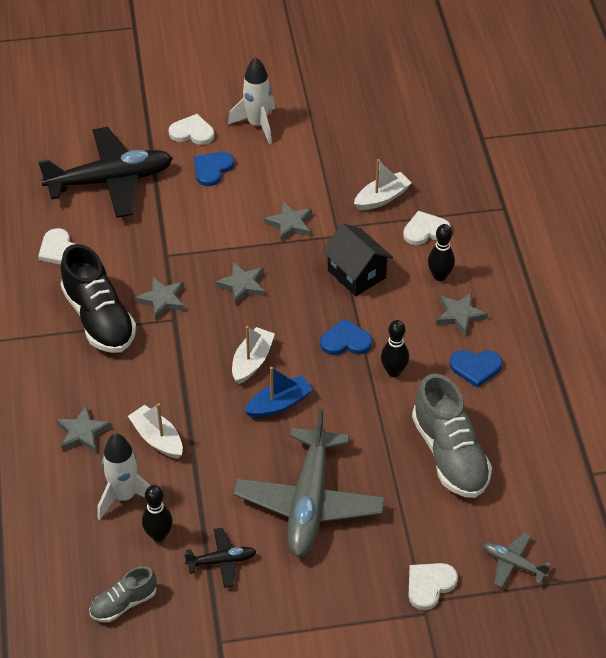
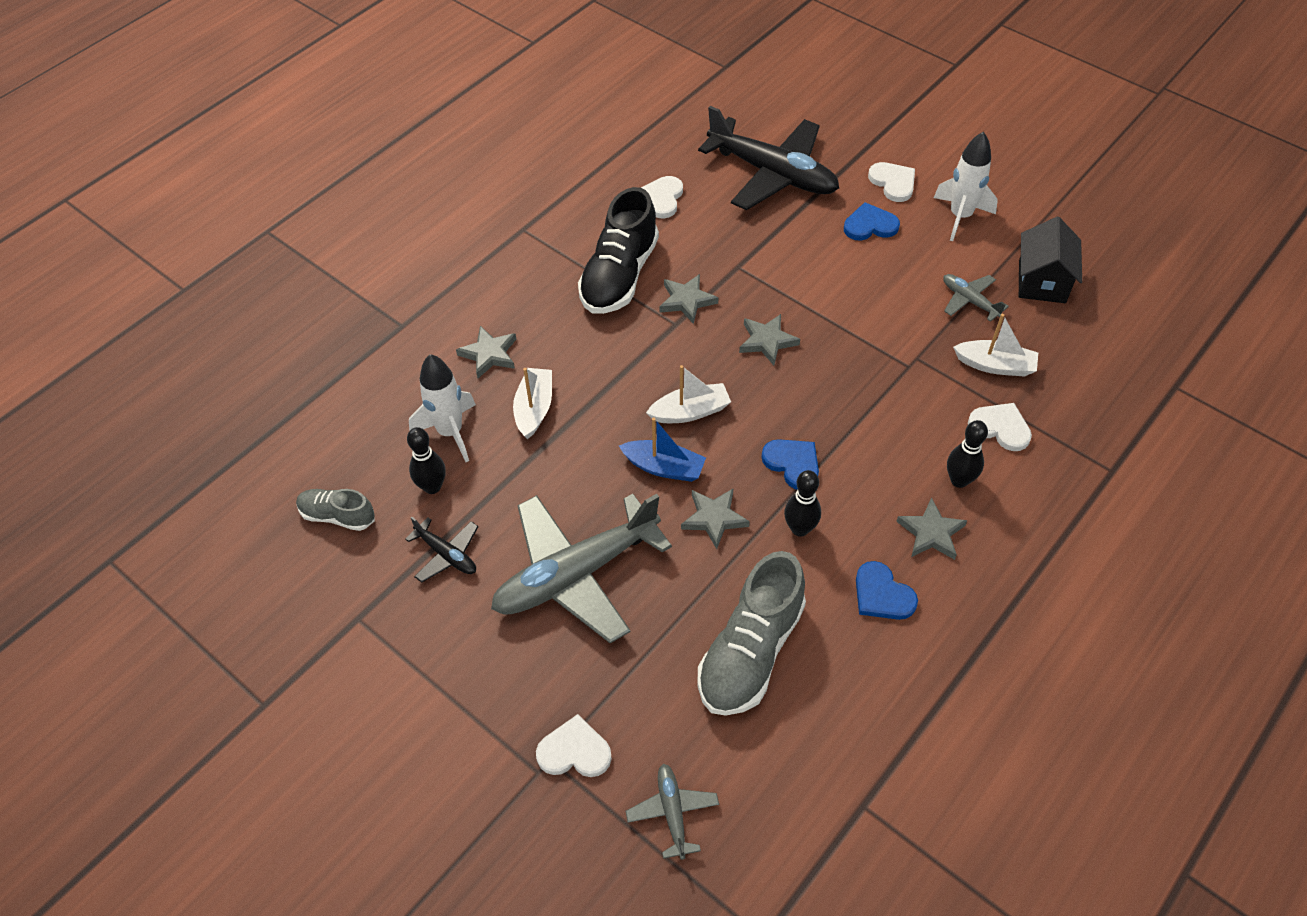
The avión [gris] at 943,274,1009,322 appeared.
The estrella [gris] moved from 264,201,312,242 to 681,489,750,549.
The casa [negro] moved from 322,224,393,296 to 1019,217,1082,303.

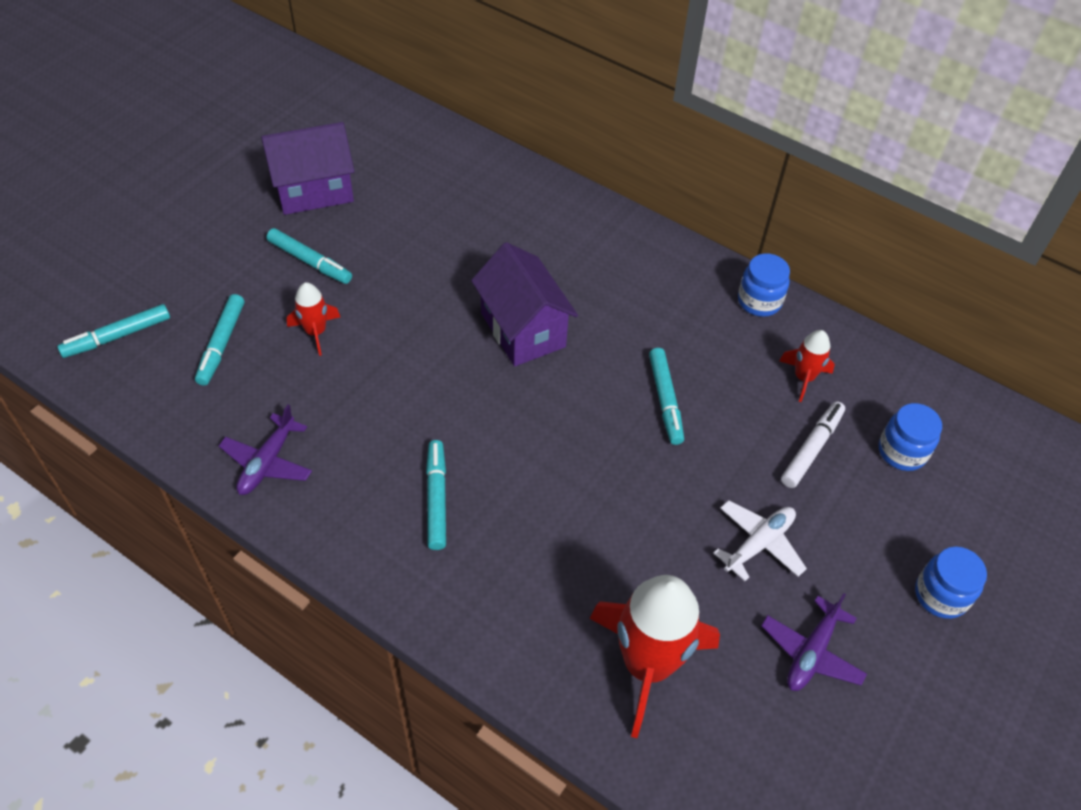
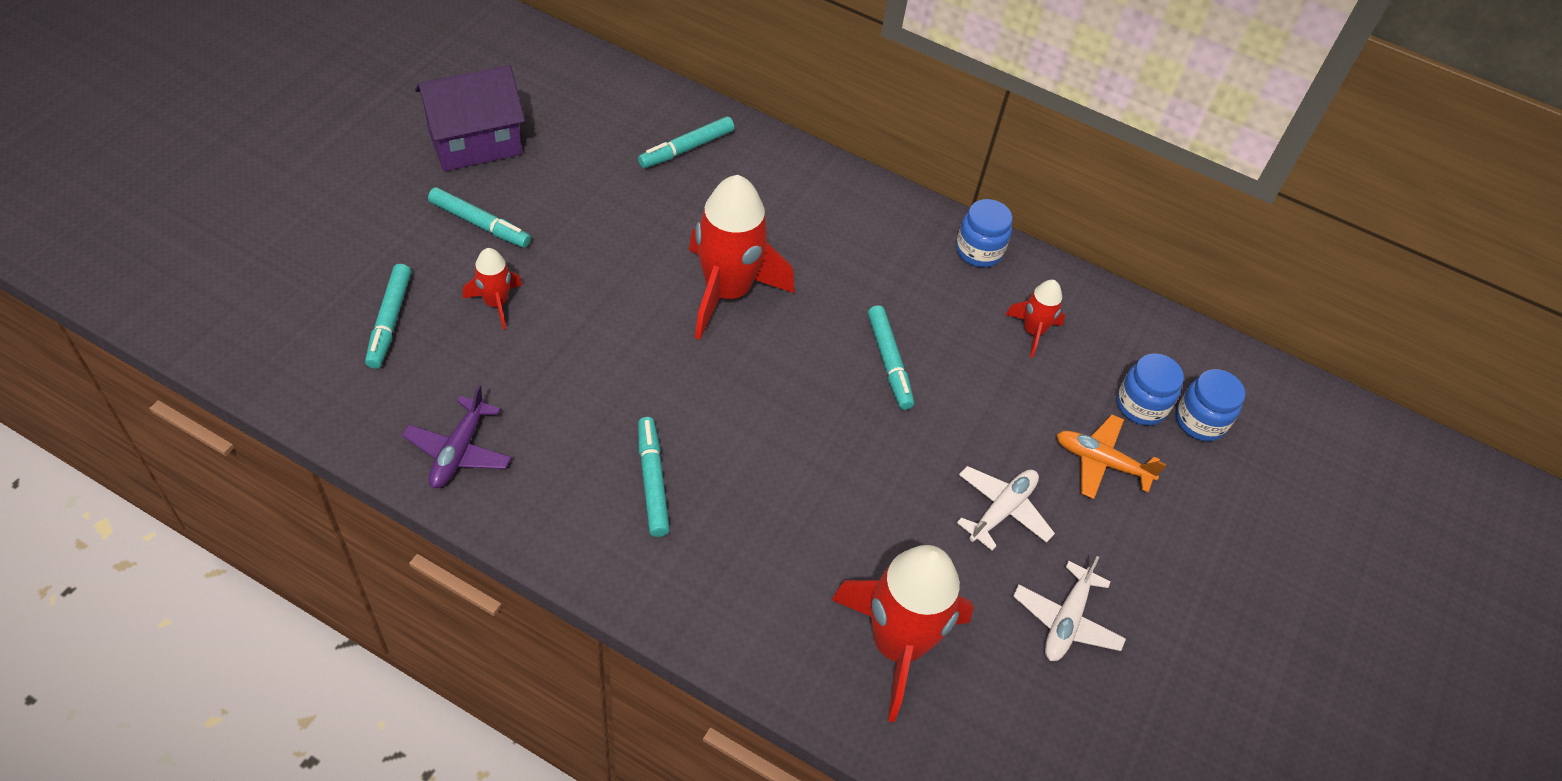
The rotulador [blanco] at 781,401,845,488 disappeared.
The avión [naranja] at 1057,415,1167,499 appeared.
The rotulador [turquesa] moved from 57,304,170,358 to 638,116,734,168.
The tarro [azul] moved from 915,547,987,619 to 1176,369,1245,441.
The casa [morado] at 471,242,578,366 was replaced by the cohete [rojo] at 689,175,794,340.
The avión [morado] at 761,593,867,691 became the avión [blanco] at 1013,556,1126,661.

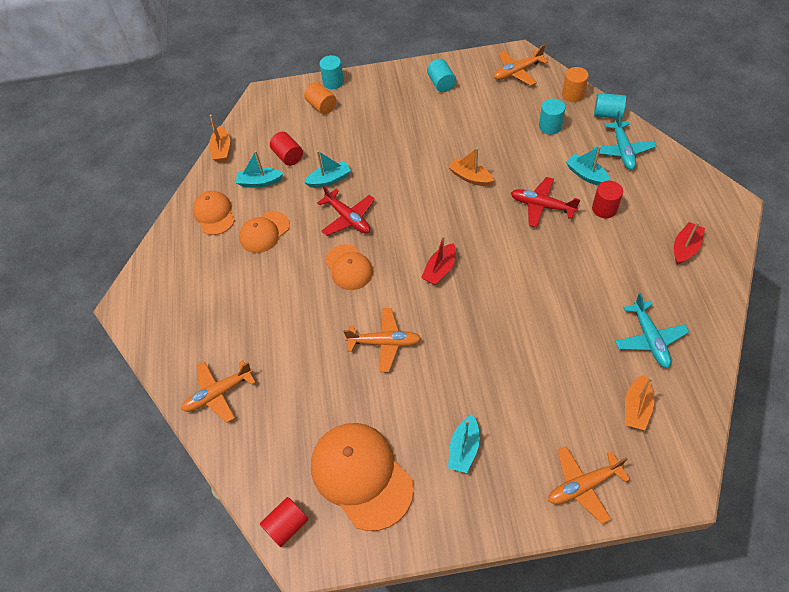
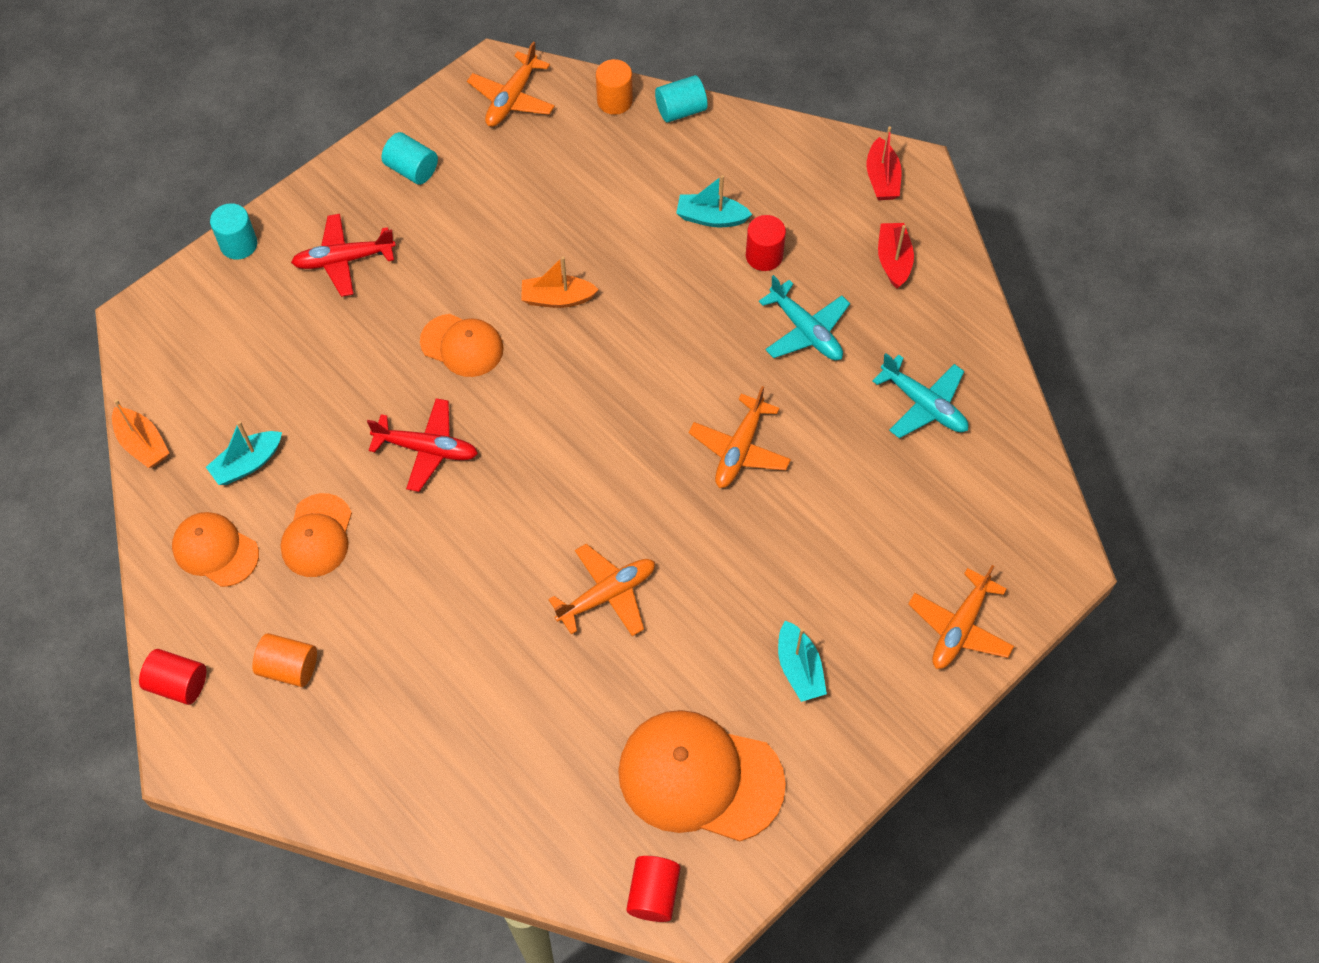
The barco [turquesa] at 304,151,351,188 disappeared.
The cilindro [turquesa] at 539,99,565,135 disappeared.
The barco [naranja] at 625,375,654,430 disappeared.
The avión [naranja] moved from 181,360,256,423 to 689,386,791,488.
The cilindro [rojo] moved from 270,132,303,166 to 139,649,206,705.
The cilindro [naranja] moved from 304,82,337,114 to 252,633,317,687.
The gorra [naranja] moved from 325,244,373,290 to 420,314,504,377.
The barco [rojo] moved from 421,236,456,285 to 867,127,902,200.
The avión [rojo] moved from 511,177,580,227 to 291,214,396,297.
The avión [turquesa] moved from 592,111,656,170 to 759,275,850,360.

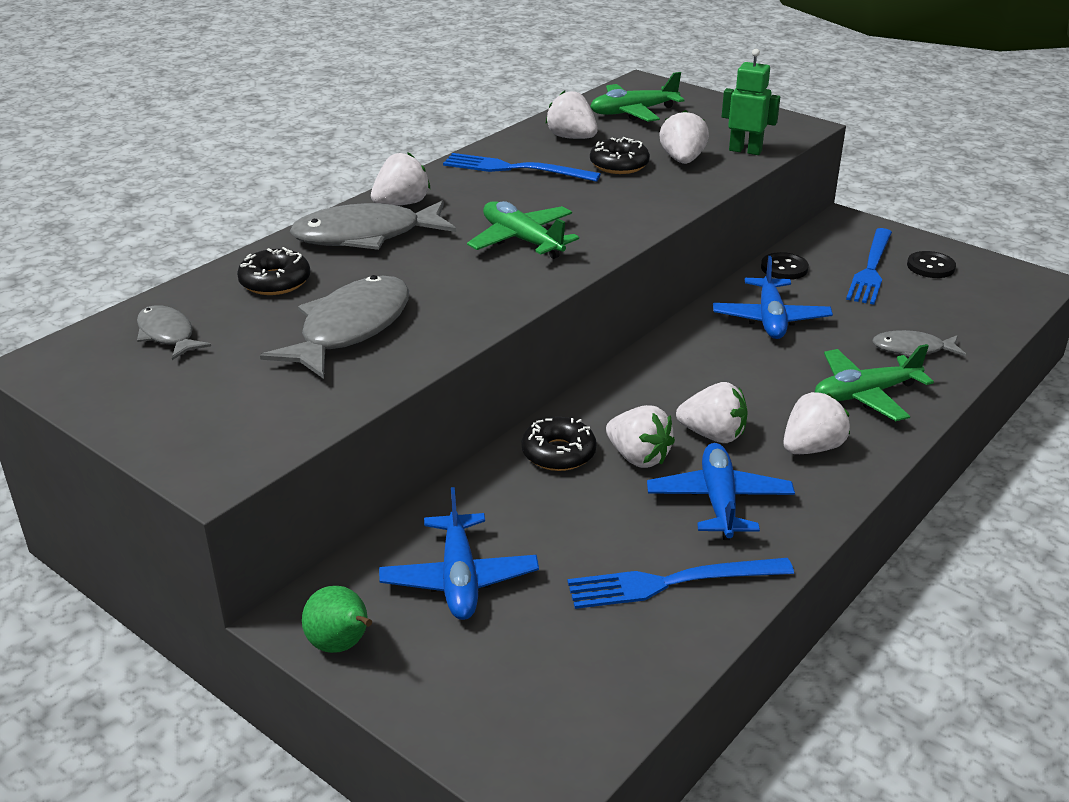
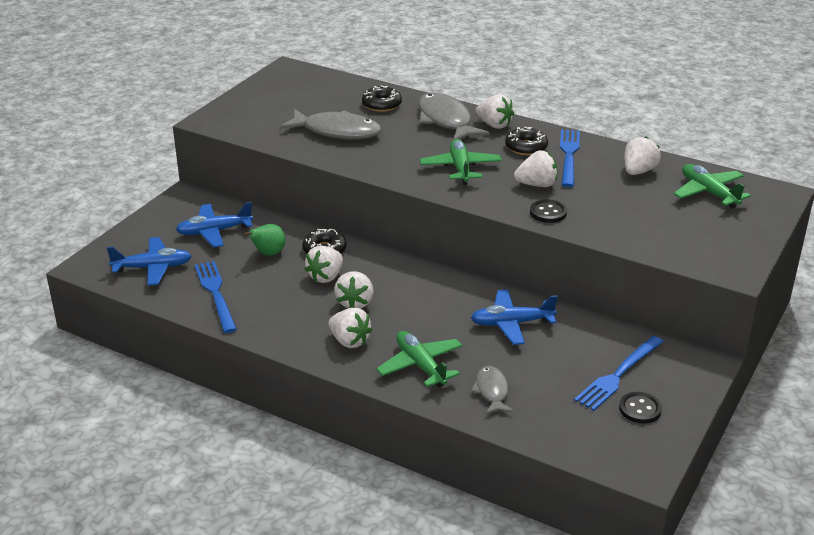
The pez [gris] at 137,305,211,360 disappeared.
The robot [verde] at 722,49,780,155 disappeared.
The pera [verde] moved from 302,586,372,653 to 243,224,286,256.
The rosquilla [negro] moved from 590,137,650,174 to 505,127,548,155.
The avión [azul] moved from 647,443,795,540 to 107,237,192,286.
The fresa [blanco] moved from 659,110,709,164 to 514,150,558,187.
The botón [negro] moved from 761,252,809,280 to 530,199,567,223.
The avión [verde] at 467,201,579,259 turned 45 degrees counterclockwise.
The tenedor [azul] at 846,228,892,305 turned 60 degrees counterclockwise.

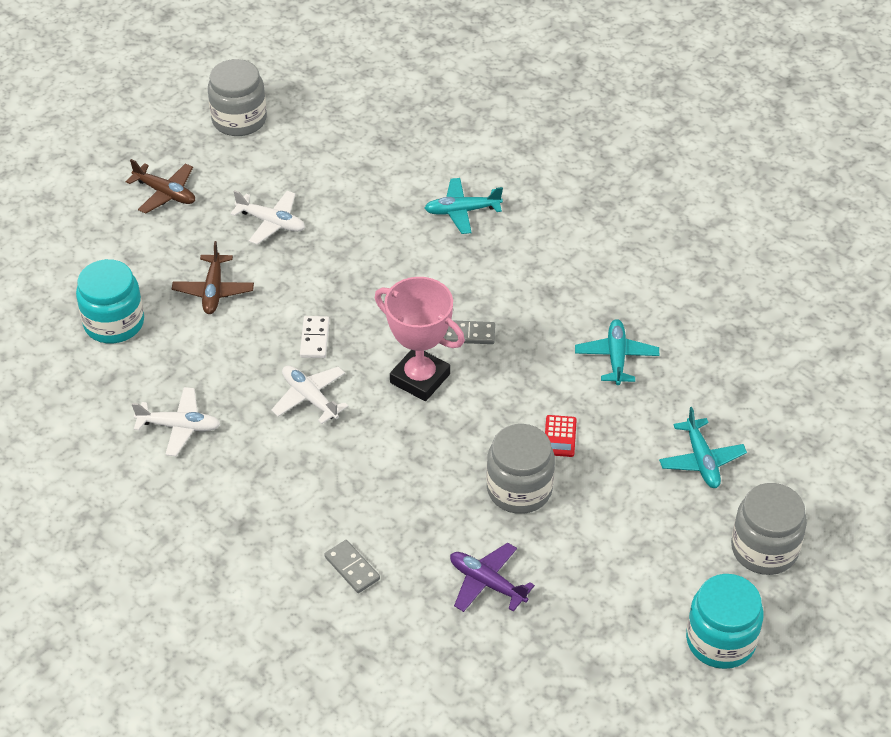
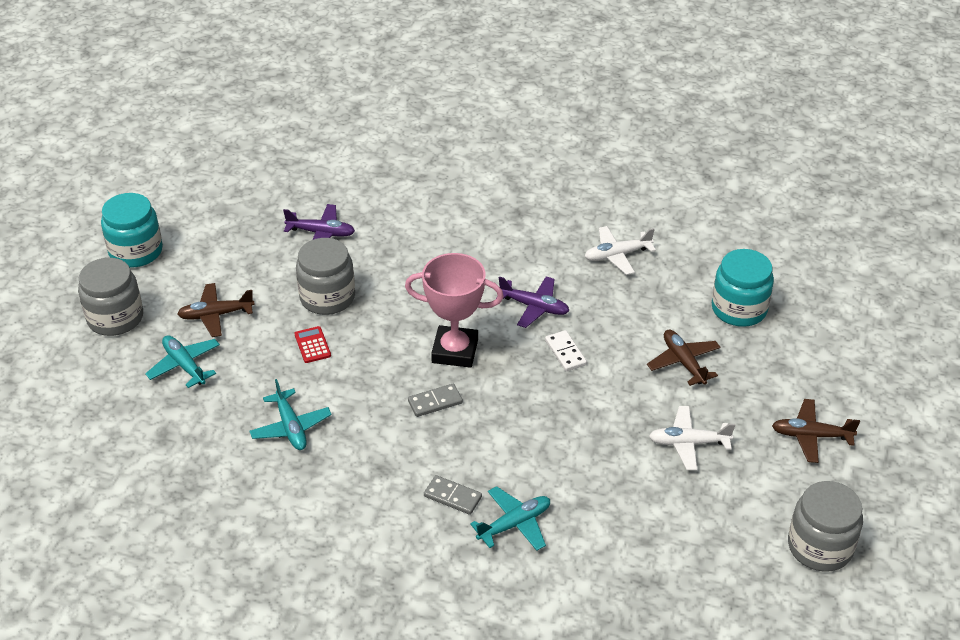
The avión [marrón] at 177,283,255,337 appeared.
The ficha de dominó [gris] moved from 324,540,380,593 to 424,475,482,515.
The avión [blanco] at 271,365,349,424 became the avión [morado] at 499,277,569,328.

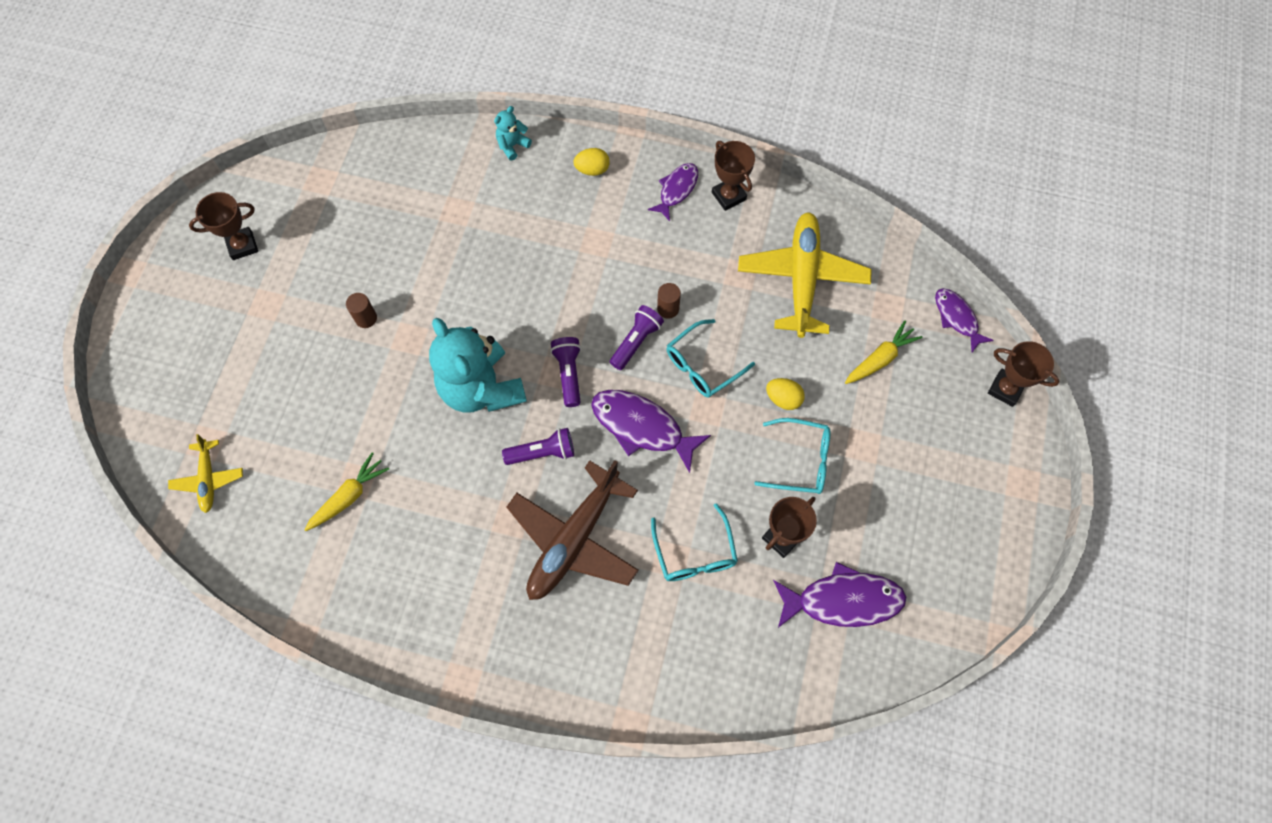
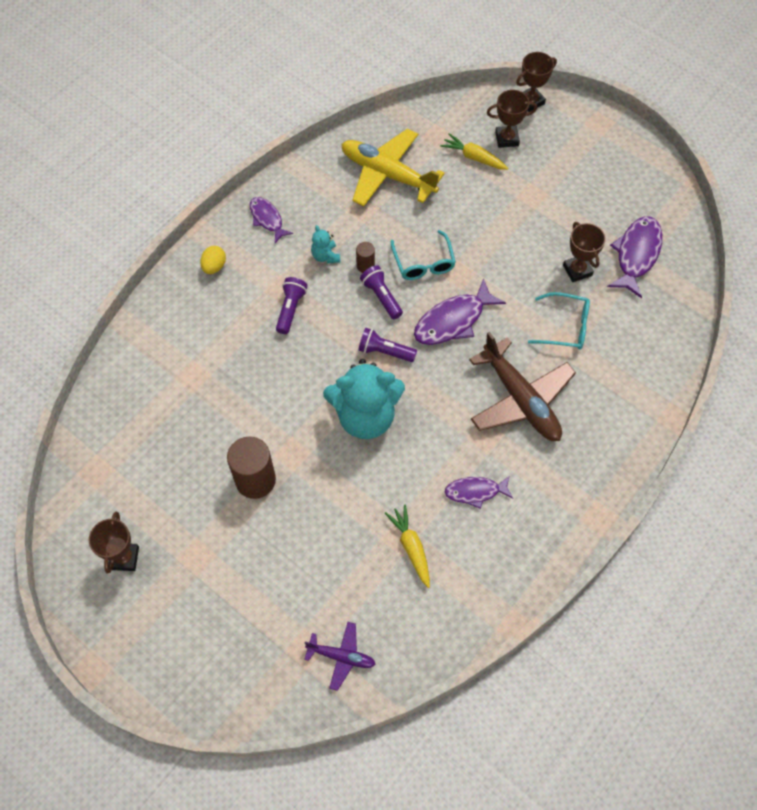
The gafas [turquesa] at 754,418,831,494 disappeared.
The huevo [amarillo] at 766,378,805,410 disappeared.
The osito [turquesa] moved from 494,106,532,161 to 311,225,340,264.
The lámpara de mano [morado] moved from 502,428,574,465 to 276,277,308,334.
The trofeo [marrón] moved from 712,141,755,211 to 487,90,537,148.
The pez [morado] moved from 935,288,994,352 to 445,476,513,509.
The avión [amarillo] at 168,434,243,513 became the avión [morado] at 304,622,375,691.
The zanahoria [amarillo] at 845,320,922,384 turned 45 degrees counterclockwise.
The cilindro [marrón] at 346,293,377,328 changed to 1.99 times the size.

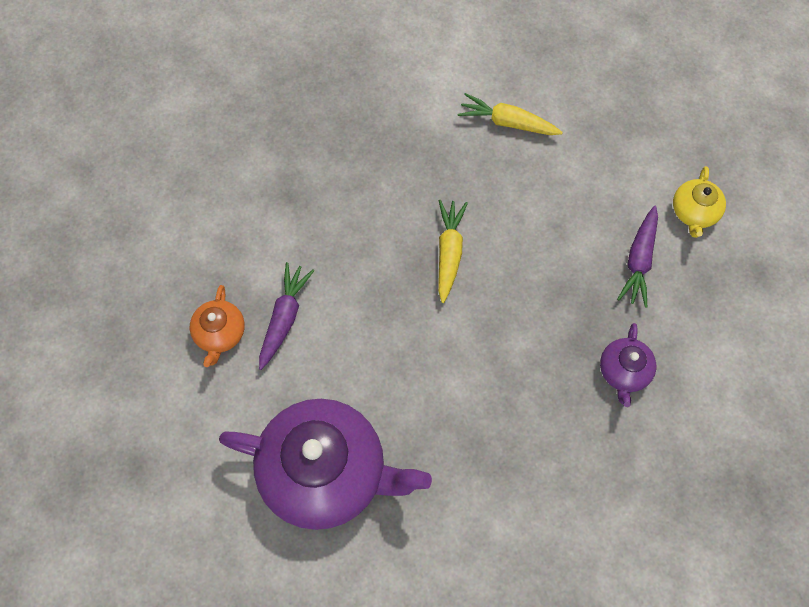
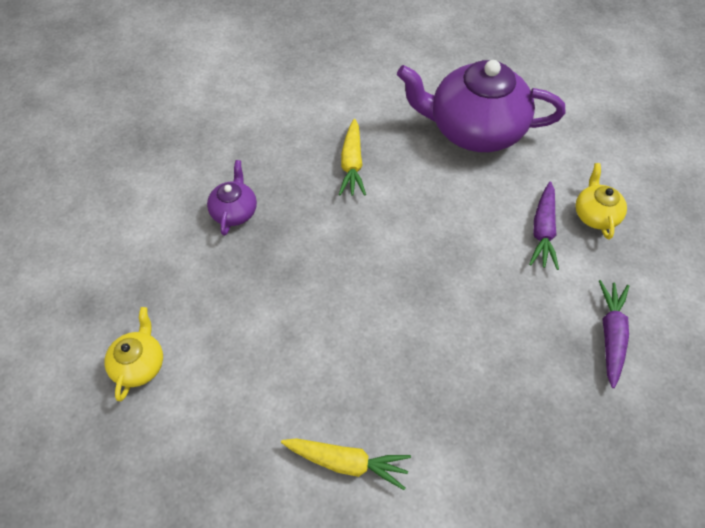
The zanahoria [amarillo] moved from 438,200,468,303 to 339,119,366,196.
The zanahoria [morado] moved from 617,206,658,308 to 599,280,629,388.
The tetera [naranja] at 190,285,245,367 became the tetera [amarillo] at 575,163,627,240.

